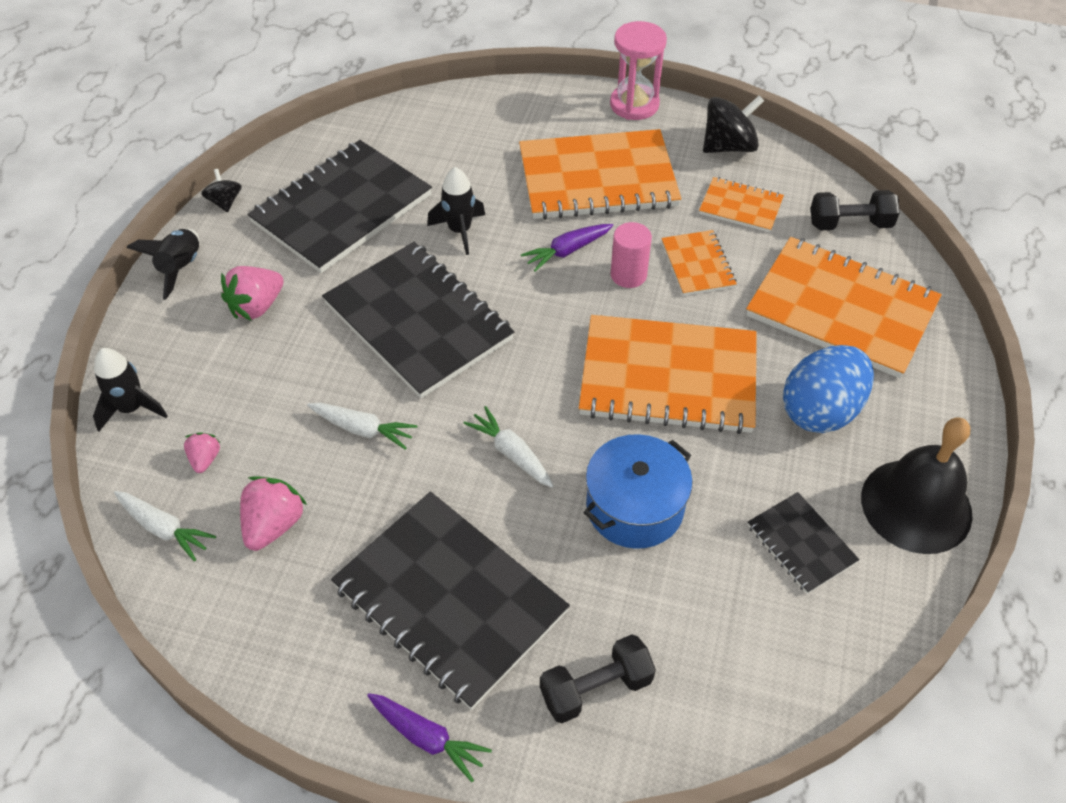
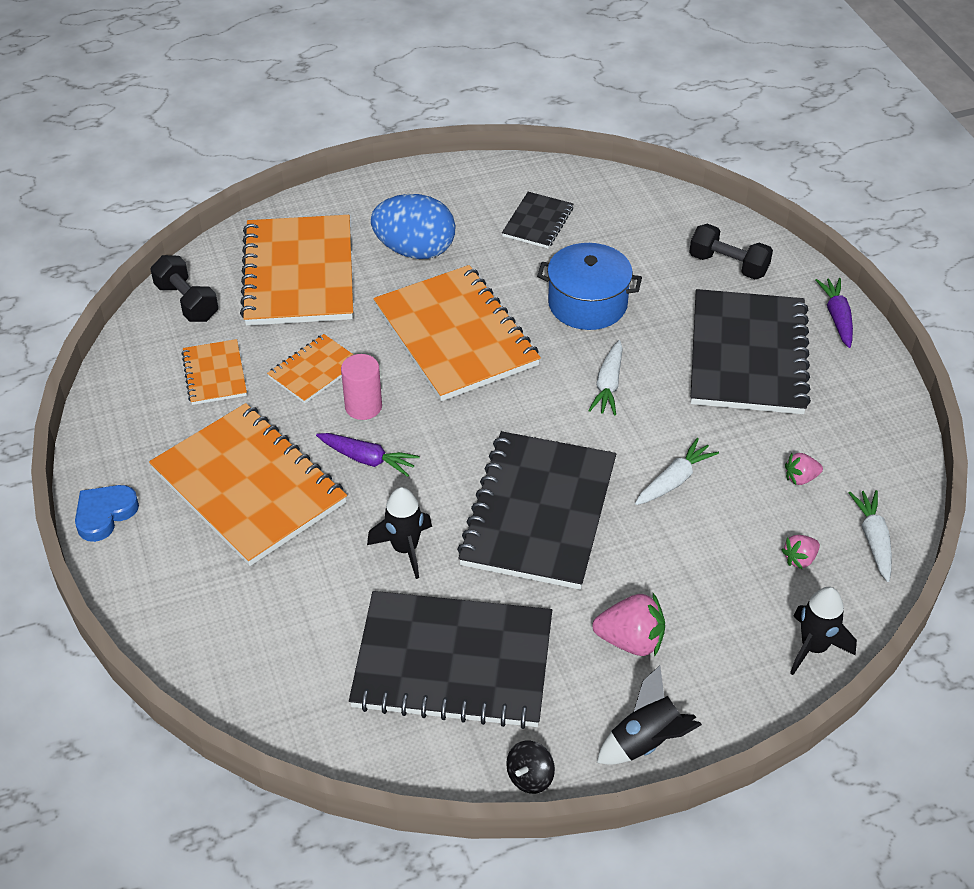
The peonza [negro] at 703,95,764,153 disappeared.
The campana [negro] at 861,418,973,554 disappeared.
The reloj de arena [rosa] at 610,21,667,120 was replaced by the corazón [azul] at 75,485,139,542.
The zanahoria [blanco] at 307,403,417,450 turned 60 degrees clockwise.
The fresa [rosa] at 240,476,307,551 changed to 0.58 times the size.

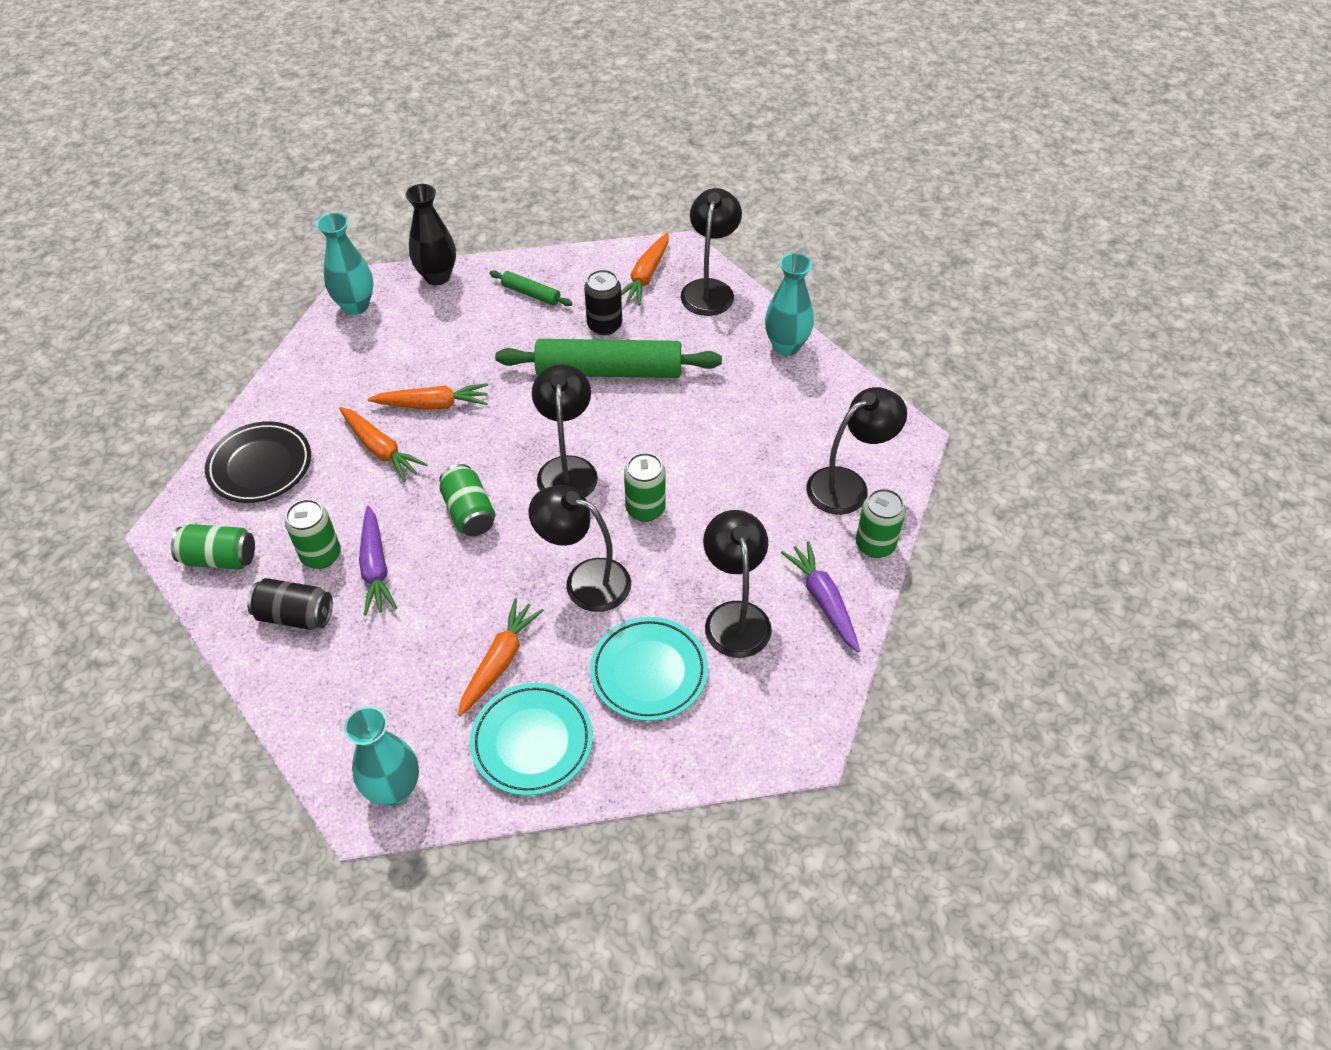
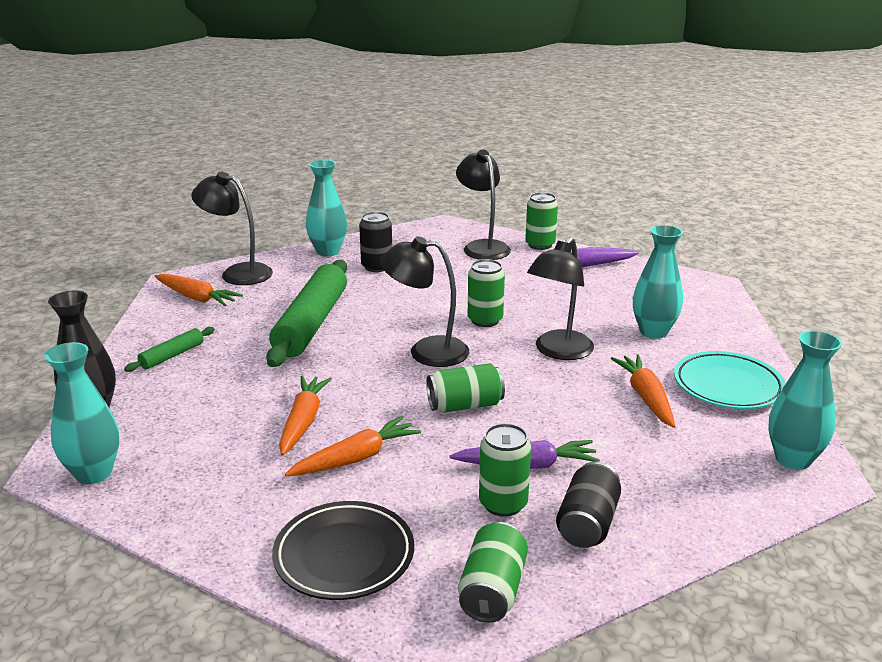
The lámpara [negro] at 703,510,772,658 disappeared.
The lata [negro] moved from 584,270,622,335 to 359,212,392,272.
The plato [turquesa] at 590,617,708,721 was replaced by the florero [turquesa] at 633,225,683,339.
The zanahoria [naranja] at 458,598,544,716 turned 45 degrees clockwise.

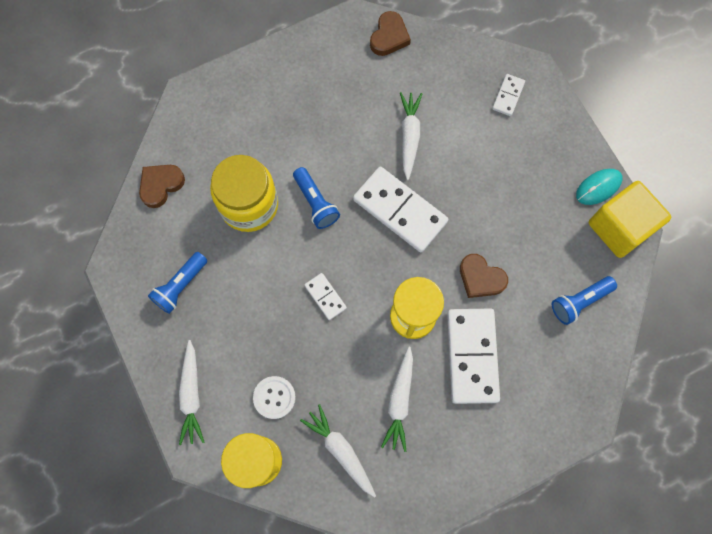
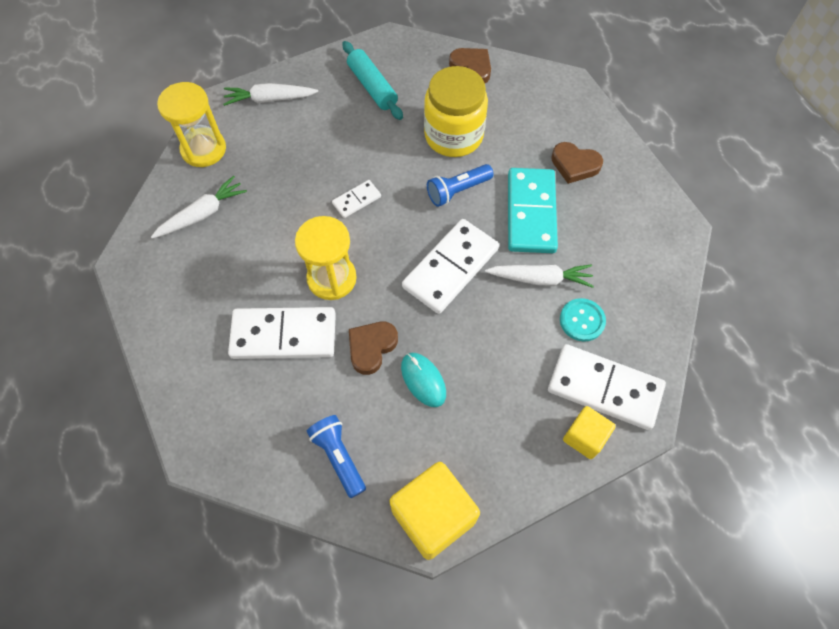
The botón [blanco] at 253,376,296,419 disappeared.
The zanahoria [blanco] at 381,347,413,452 disappeared.
The ficha de dominó [turquesa] at 508,168,558,253 appeared.
The botón [turquesa] at 560,298,606,342 appeared.
The cubo [amarillo] at 563,406,615,459 appeared.
The corazón [marrón] moved from 370,11,411,56 to 551,142,603,184.
The ratón [turquesa] moved from 576,169,623,205 to 401,353,446,407.
The lámpara de mano [azul] at 148,252,207,314 was replaced by the rodillo [turquesa] at 342,41,403,120.
The ficha de dominó [blanco] at 492,74,525,116 changed to 2.06 times the size.

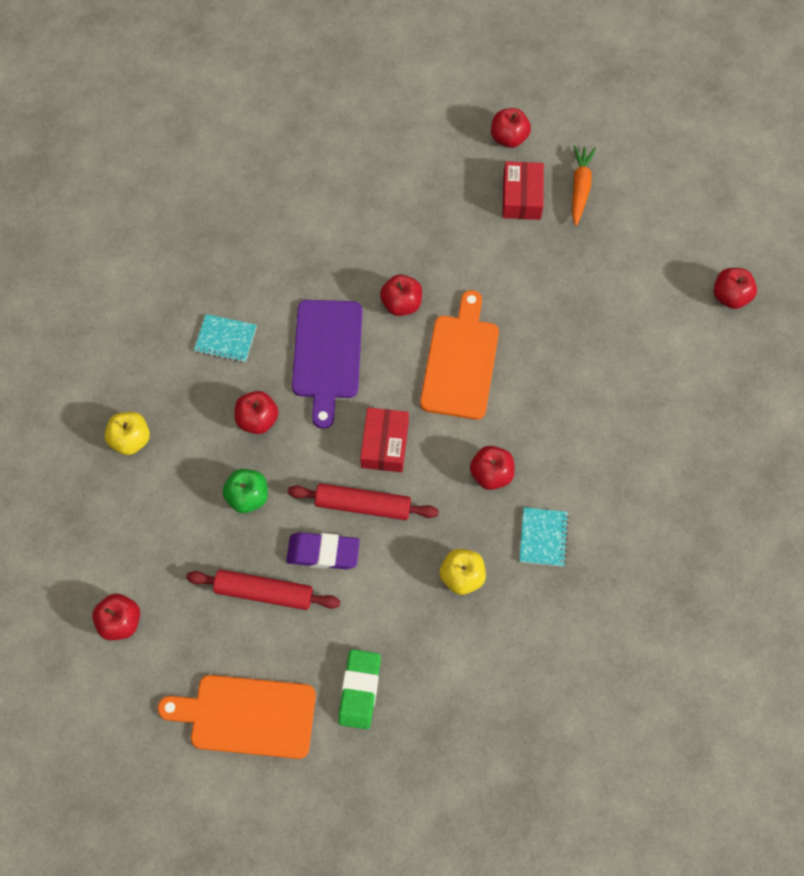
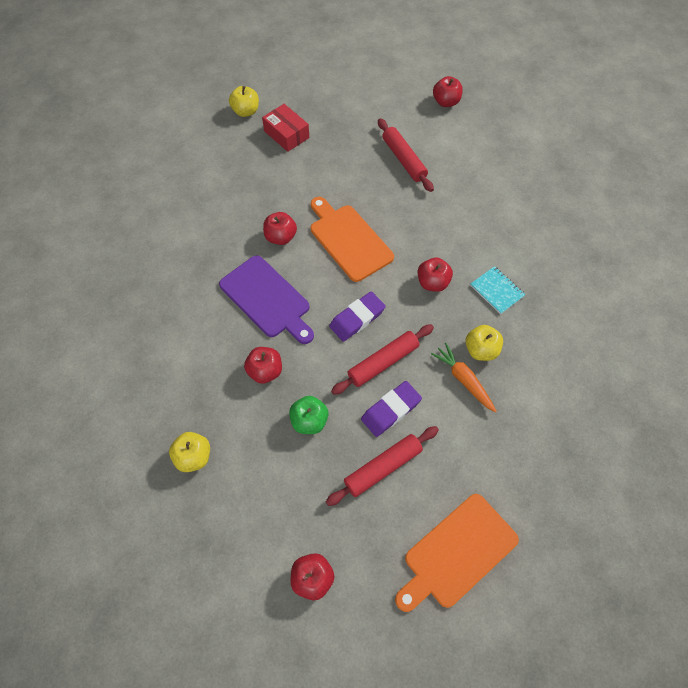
The cuaderno [turquesa] at 194,314,257,363 disappeared.
The goma de borrar [verde] at 338,649,381,729 disappeared.
The rodillo [rojo] at 378,118,434,192 appeared.
The zanahoria [naranja] moved from 572,145,596,226 to 431,343,497,412.
The caja [rojo] at 360,407,409,472 was replaced by the goma de borrar [morado] at 329,291,386,342.
The manzana [rojo] at 491,108,531,148 became the manzana [amarillo] at 229,86,259,117.

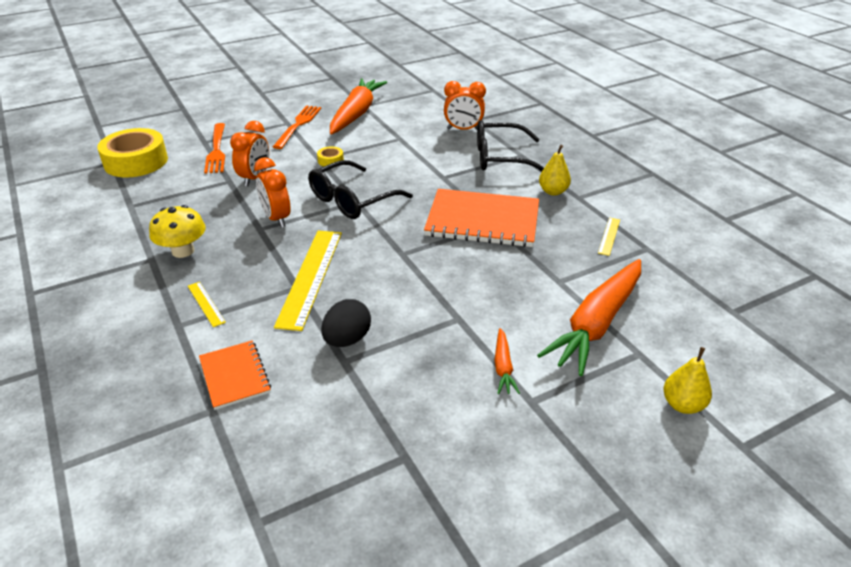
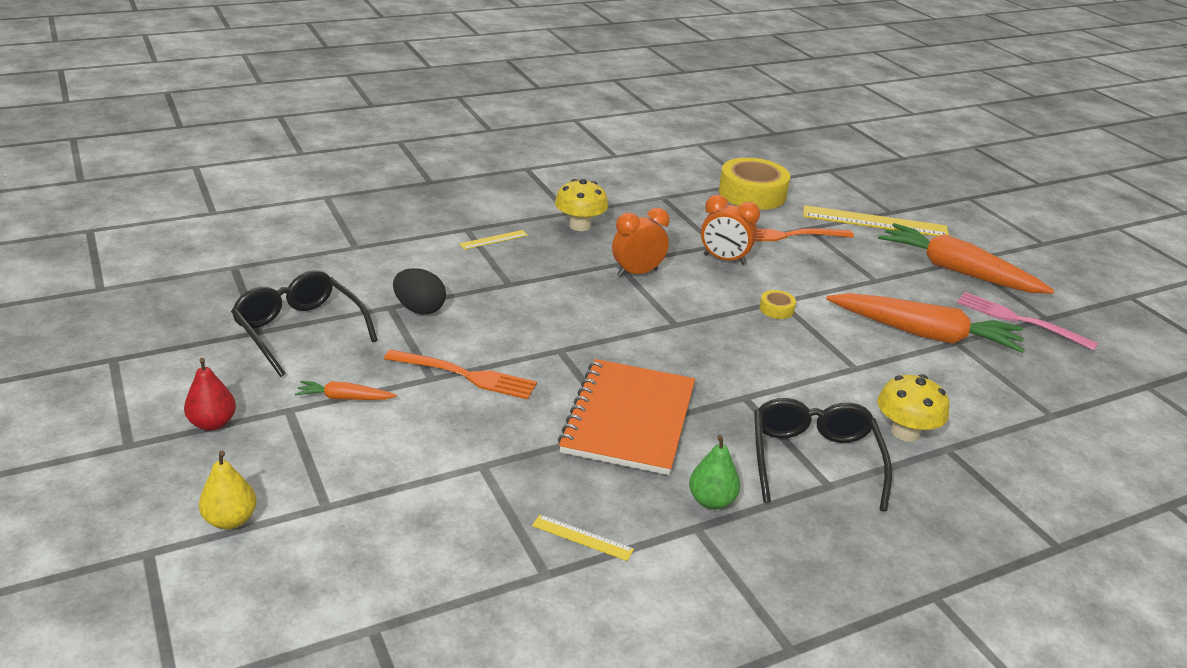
The cuaderno [naranja] at 199,340,271,410 disappeared.
The pera [rojo] at 184,358,236,431 appeared.
The tenedor [rosa] at 957,292,1098,351 appeared.
The tenedor [naranja] moved from 273,106,321,149 to 384,349,537,399.
The regla [amarillo] moved from 274,231,342,331 to 803,205,949,236.
The gafas [negro] moved from 309,160,413,219 to 231,270,378,377.
The zanahoria [naranja] moved from 537,259,641,376 to 878,223,1055,294.
The despertador [naranja] at 444,81,486,130 was replaced by the seta [amarillo] at 877,374,949,442.
The pera [amarillo] at 539,145,571,196 became the pera [verde] at 689,435,740,509.

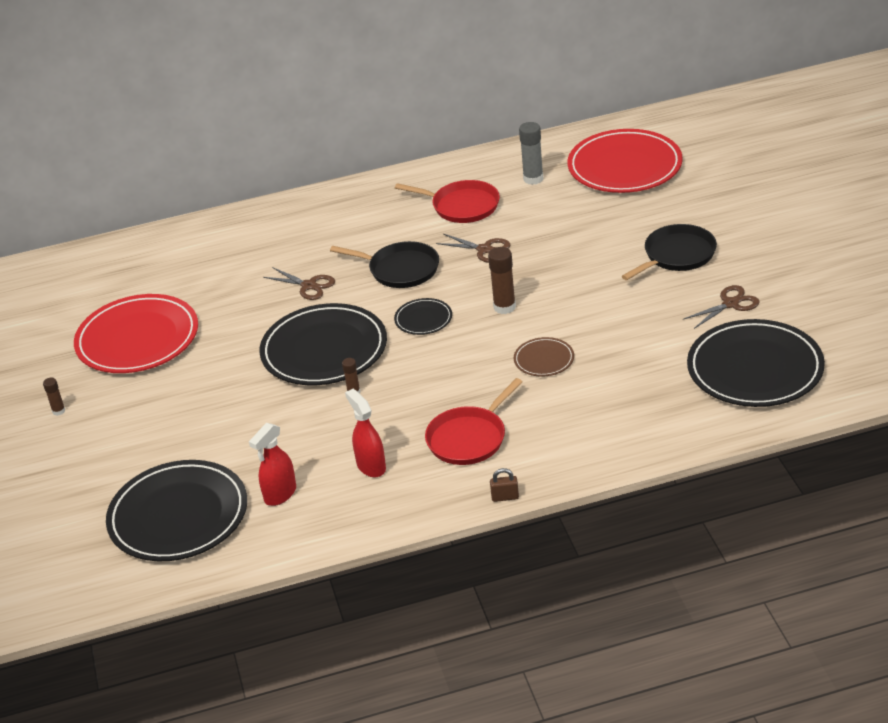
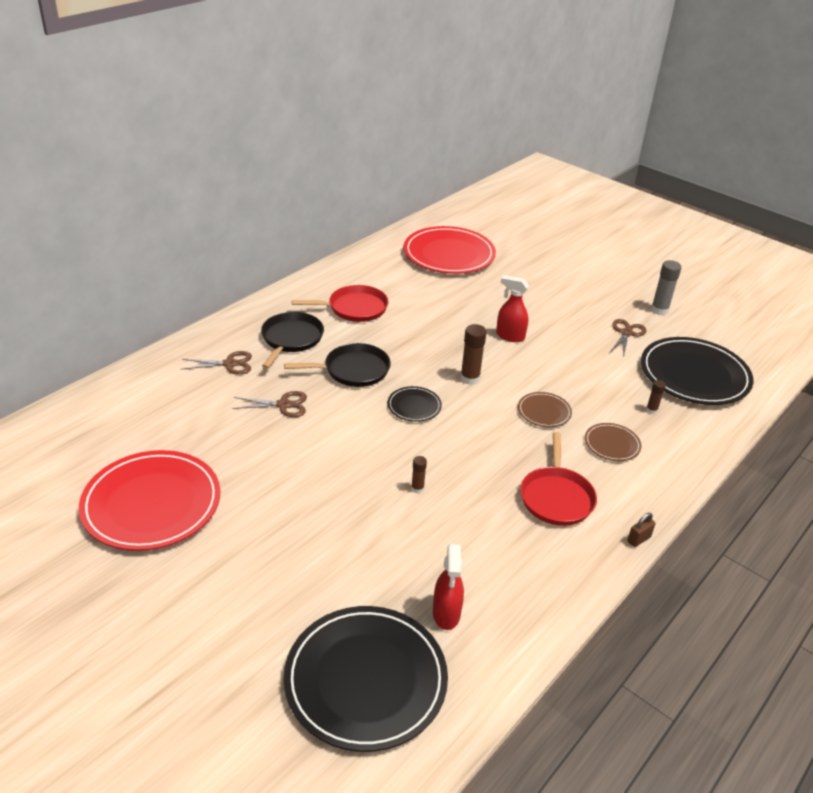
The plato [negro] at 259,303,387,385 disappeared.
The plato [marrón] at 585,423,641,461 appeared.
The barra de pegamento [marrón] moved from 43,378,65,416 to 646,380,666,414.
The pulverizador [rojo] moved from 345,389,386,477 to 496,275,529,342.
The tijeras [marrón] moved from 436,234,510,263 to 182,351,252,375.
The barra de pegamento [gris] moved from 519,122,544,185 to 651,260,682,315.
The sartén [negro] moved from 622,224,717,280 to 261,312,324,369.

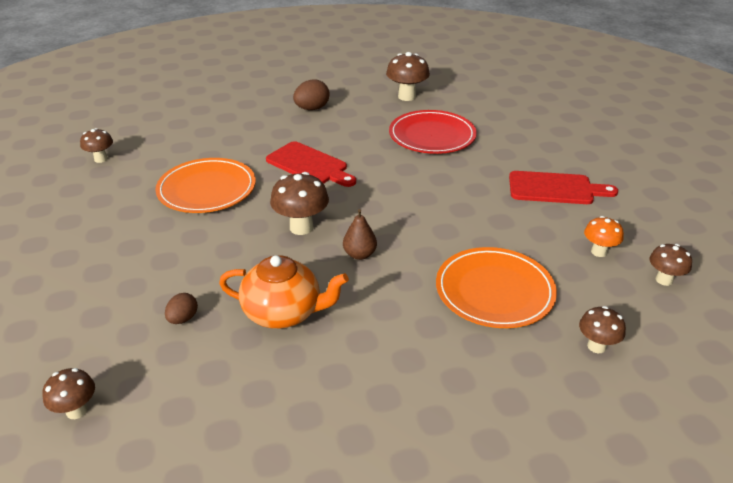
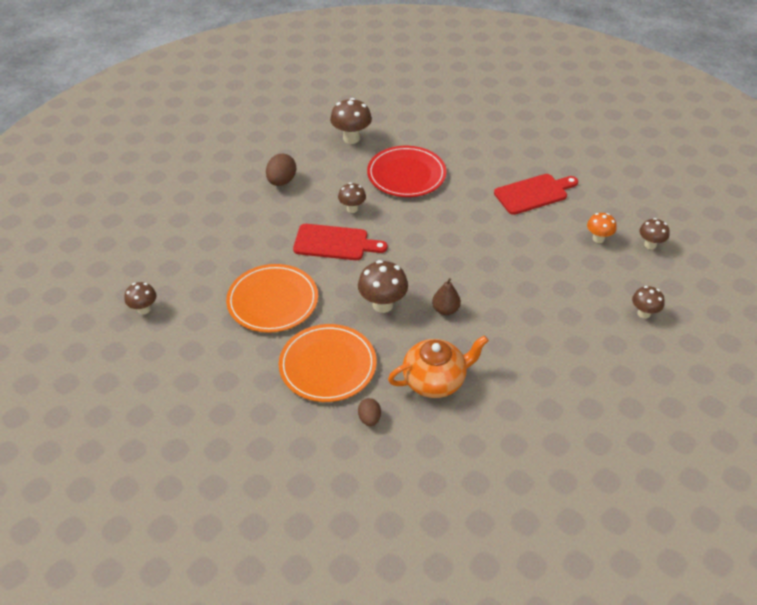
The seta [marrón] moved from 42,368,95,419 to 338,183,366,213.
The plato [naranja] moved from 436,247,557,328 to 279,324,376,402.

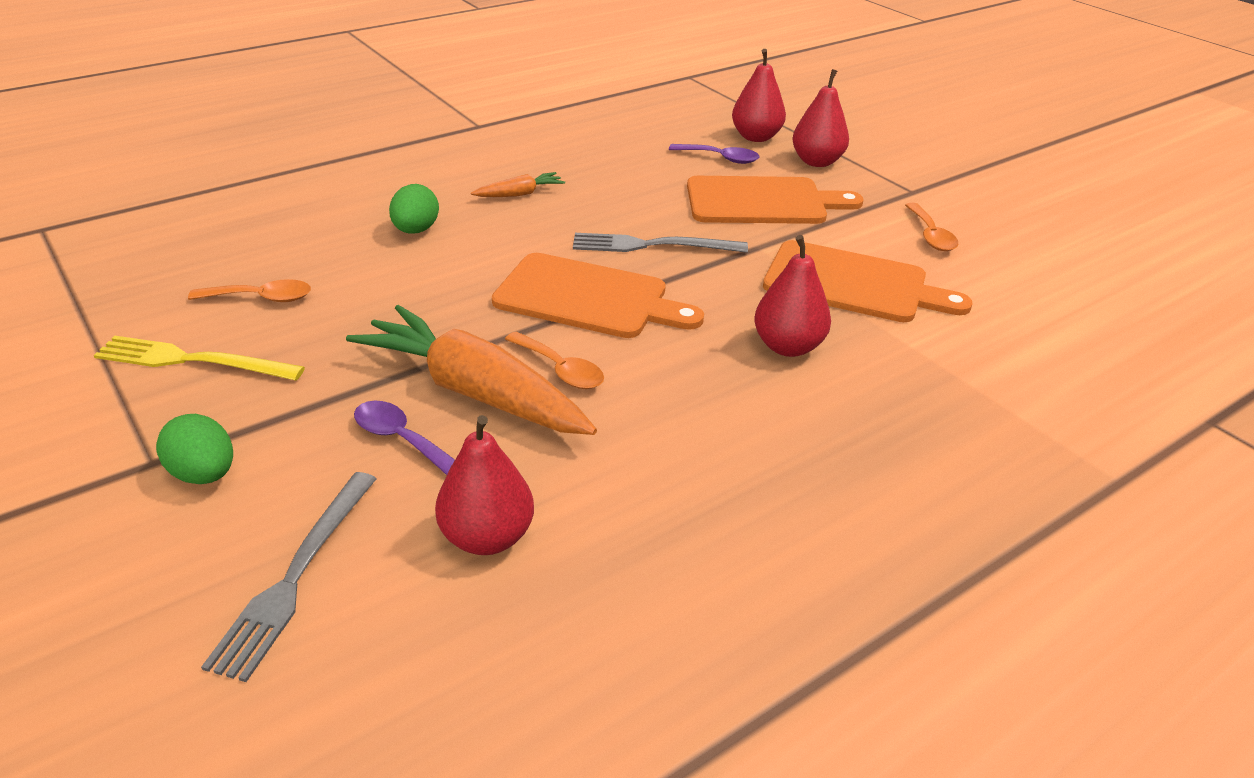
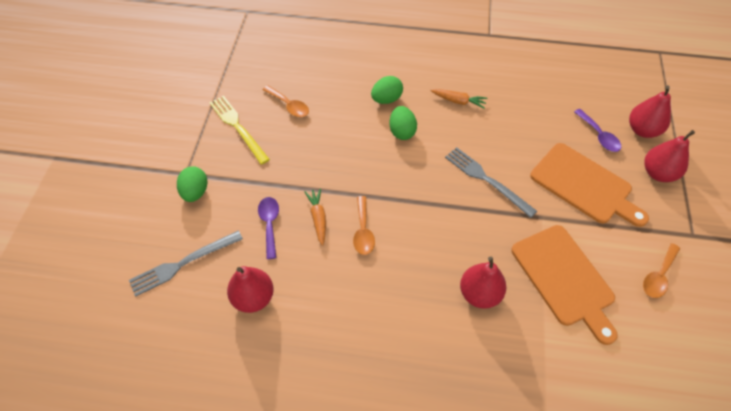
The tabla de cortar [naranja] at 492,253,704,338 disappeared.
The huevo [verde] at 390,106,417,140 appeared.
The zanahoria [naranja] at 346,305,597,435 changed to 0.44 times the size.

